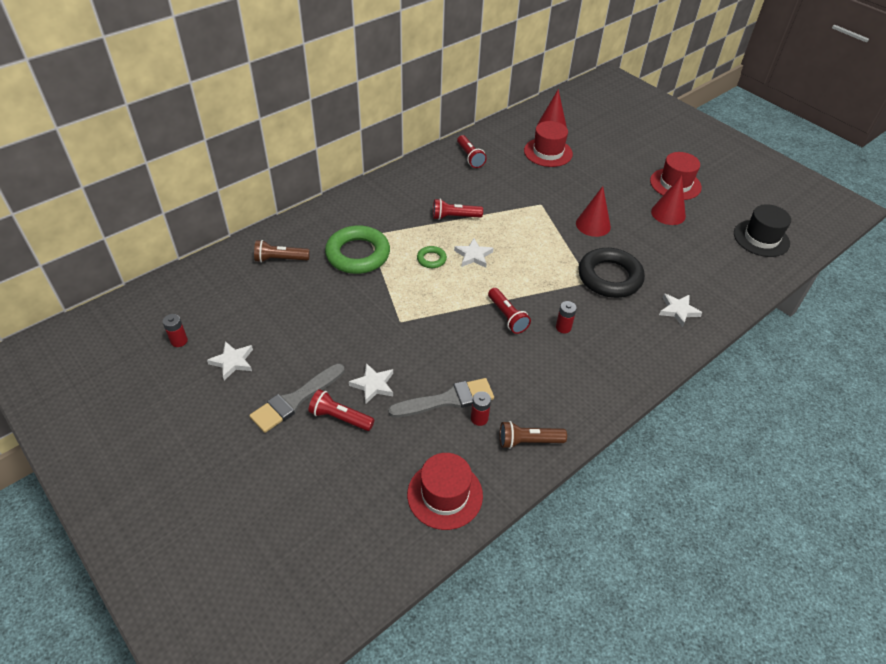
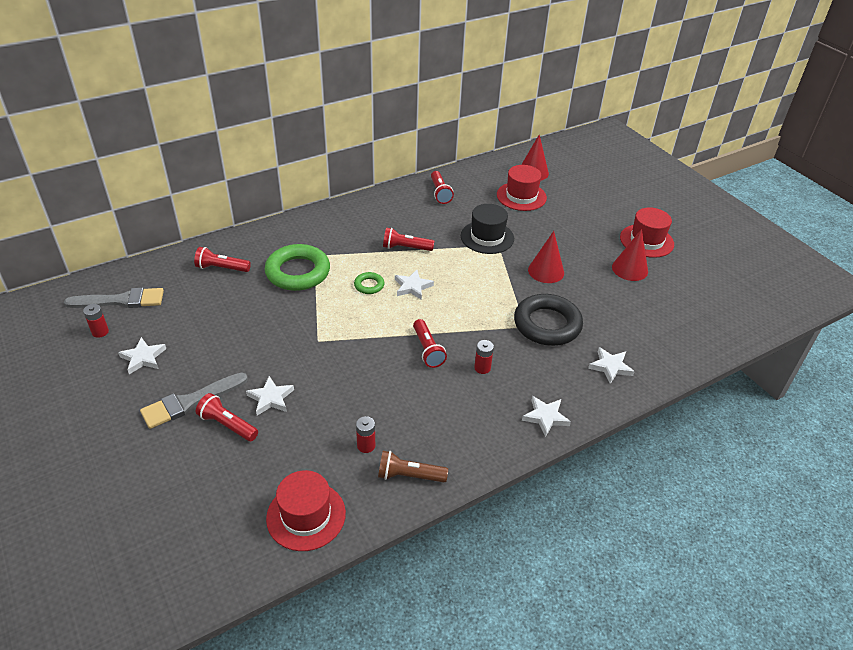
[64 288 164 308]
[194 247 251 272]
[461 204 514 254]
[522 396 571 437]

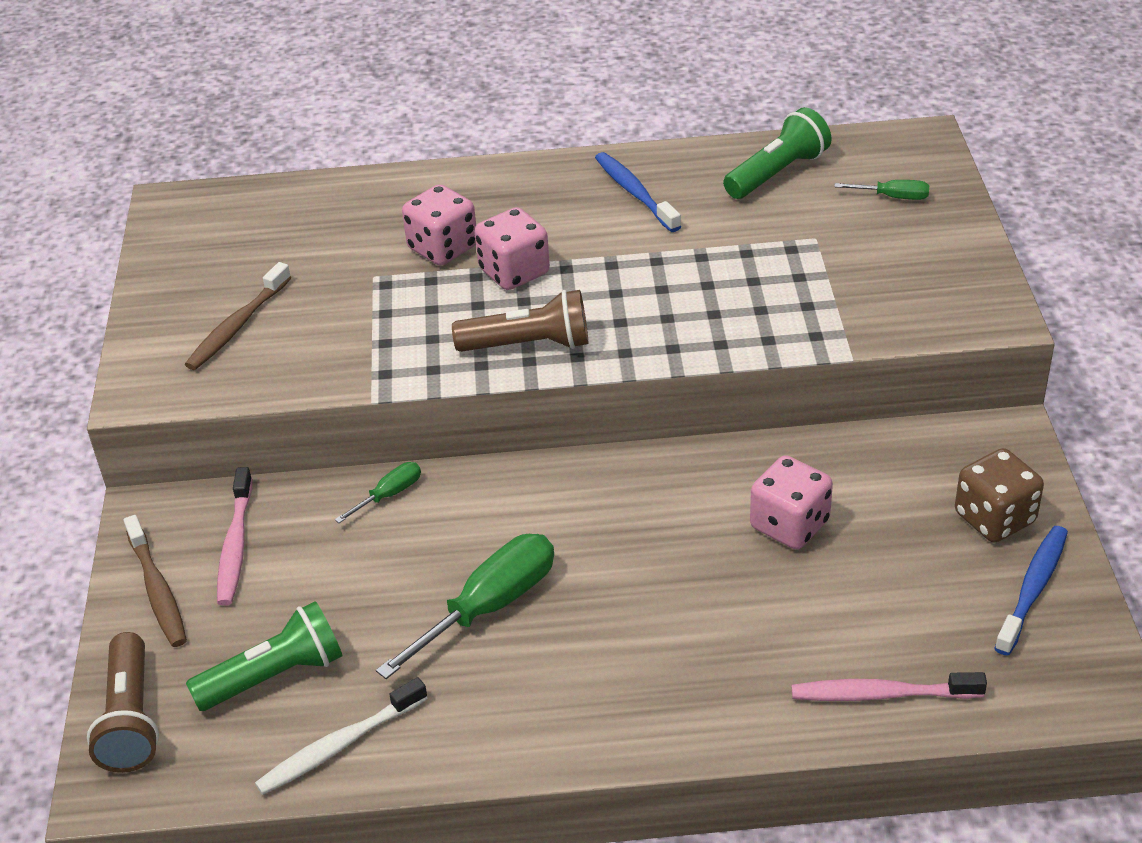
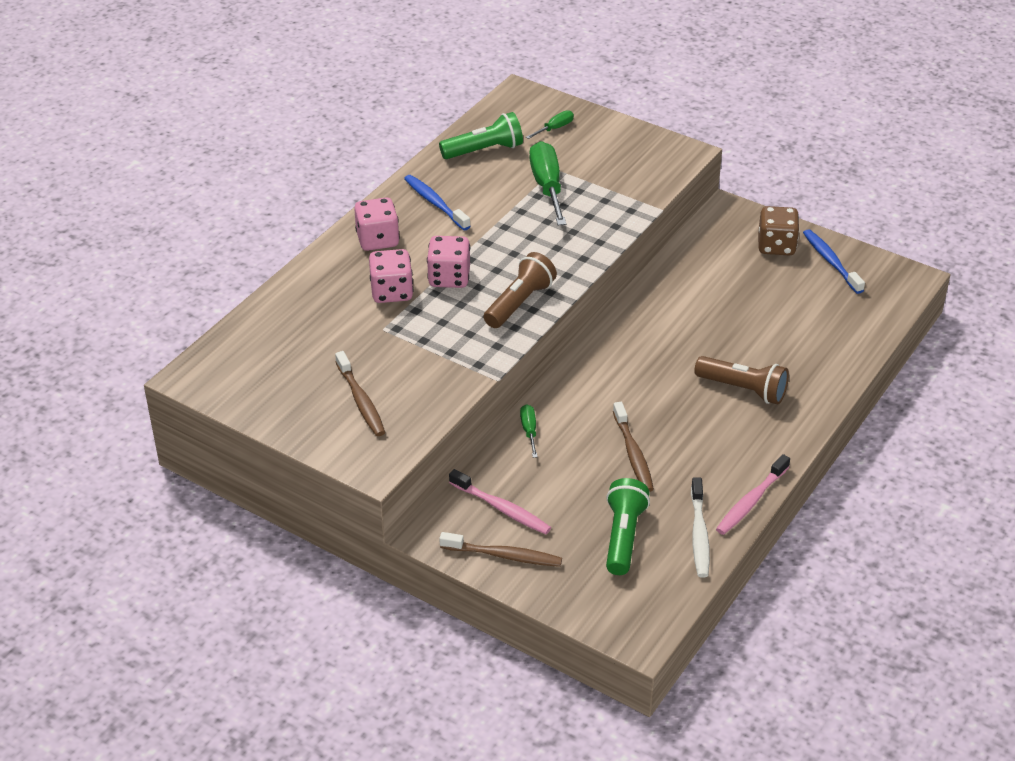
[354 197 399 251]
[404 175 470 230]
[439 112 523 159]
[529 141 566 226]
[613 402 654 492]
[694 356 789 404]
[716 454 790 535]

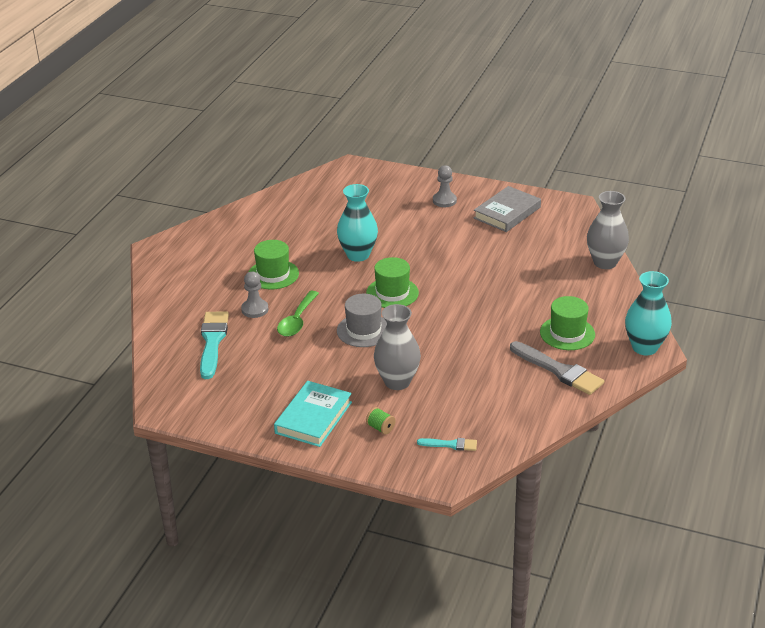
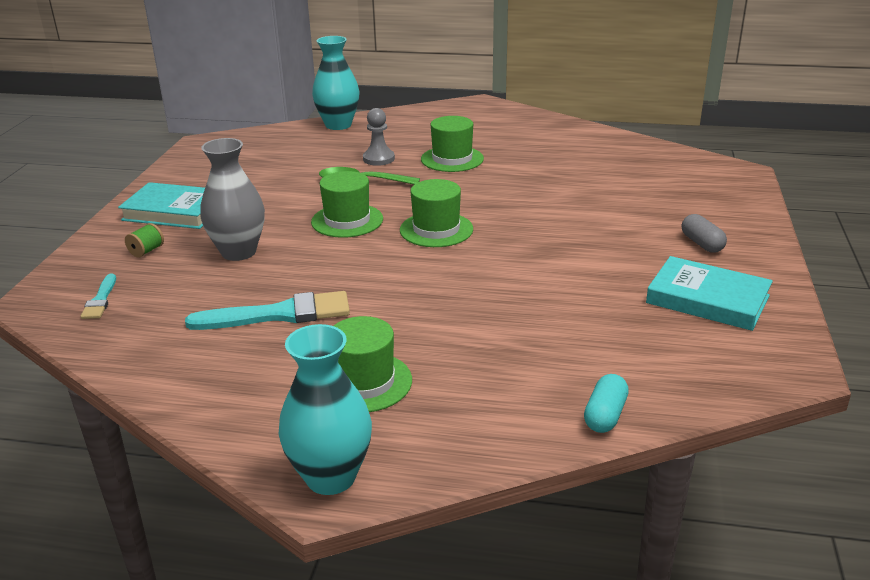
[185 291 350 330]
[311 171 383 238]
[312 36 360 130]
[584 374 629 433]
[646 256 773 331]
[682 214 727 253]
[510 341 604 395] (first image)

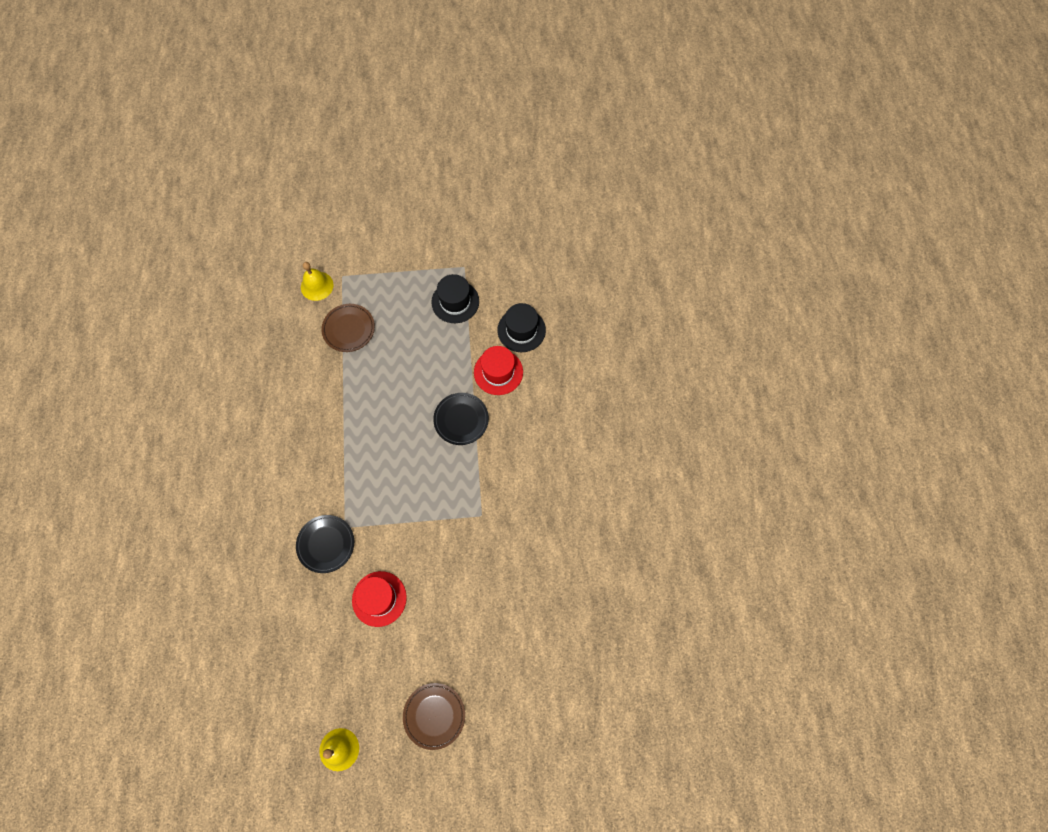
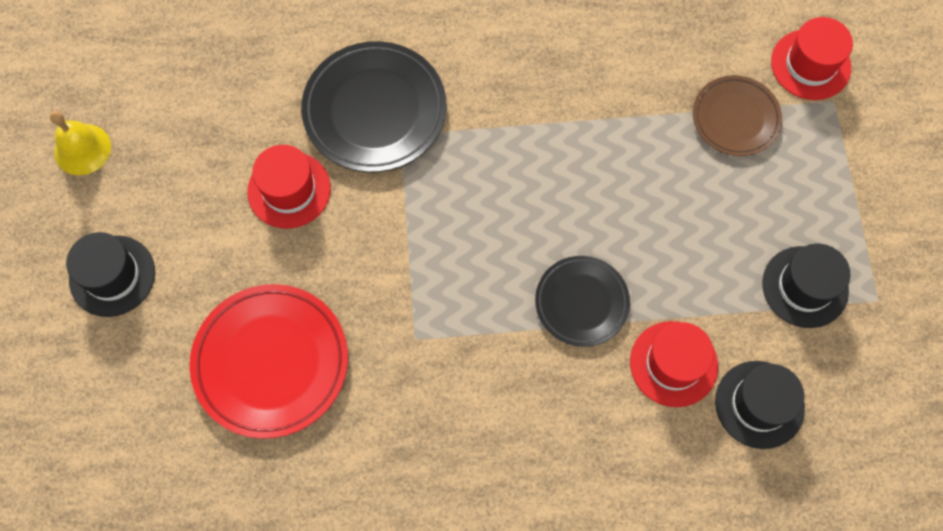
[66 232 155 317]
[190 284 348 439]
[301 41 446 172]
[771 17 853 100]

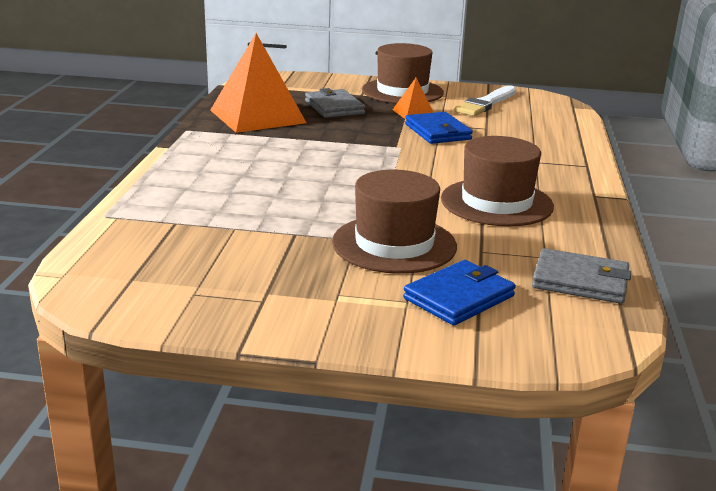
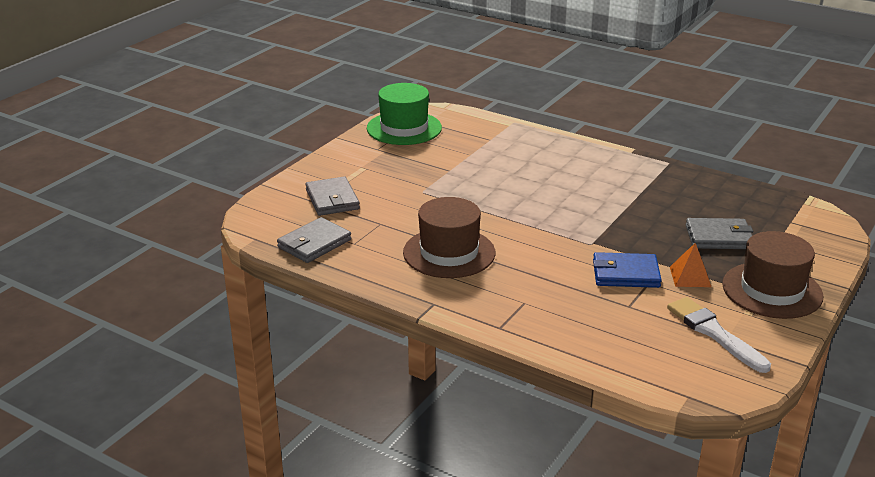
[305 176 360 216]
[367 83 442 145]
[210 33 307 133] (first image)
[332 170 457 274] (first image)

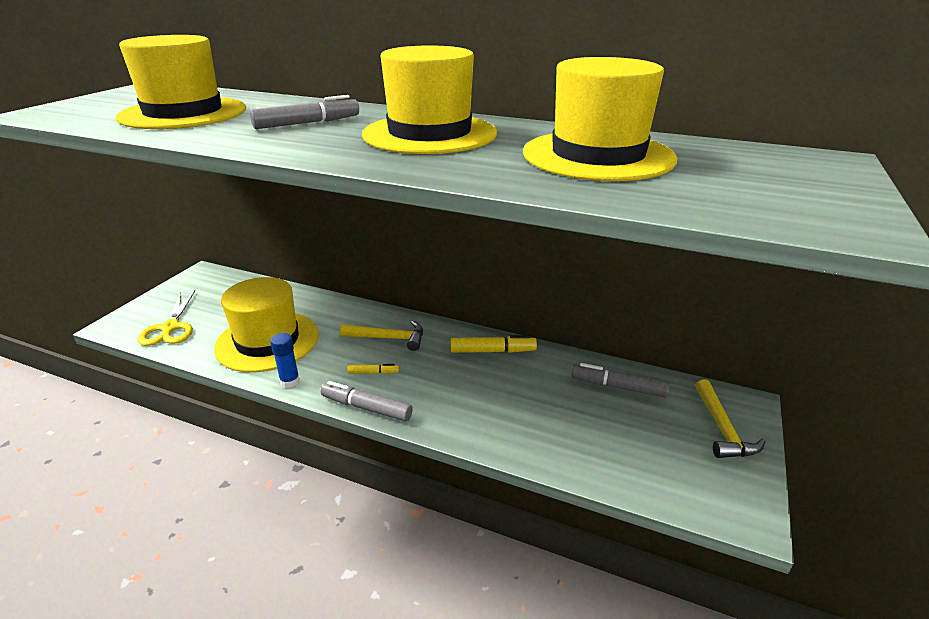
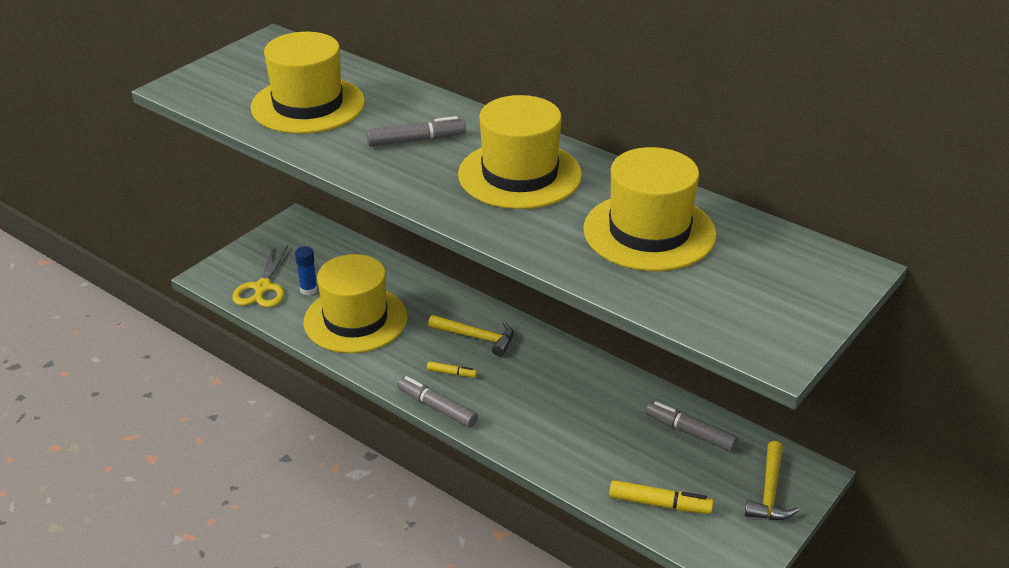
[295 246 317 295]
[609 480 714 514]

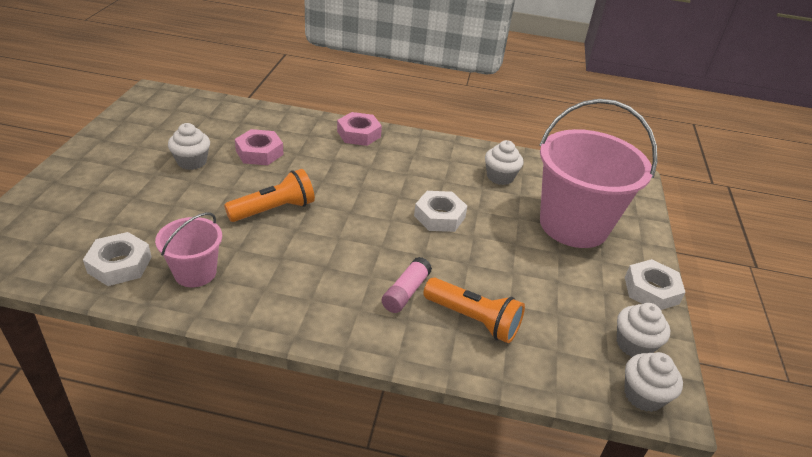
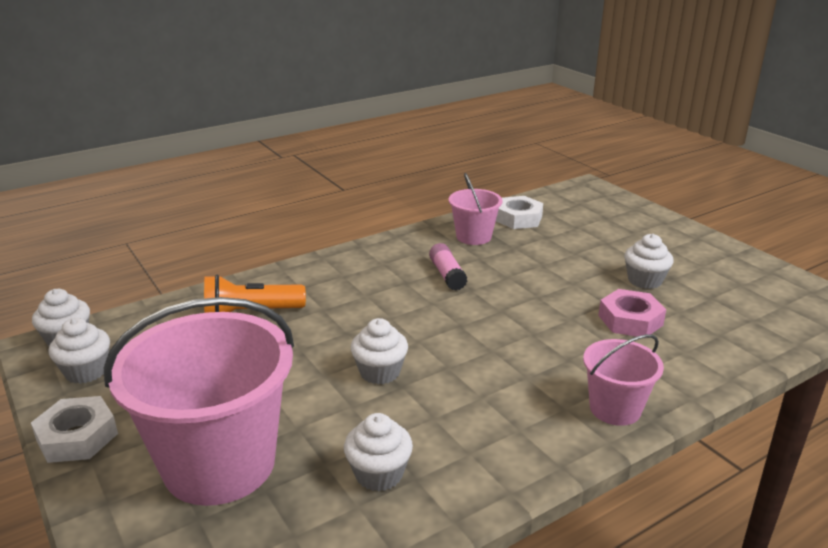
[351 318 408 384]
[429 243 468 291]
[583 334 664 426]
[224 169 315 222] (first image)

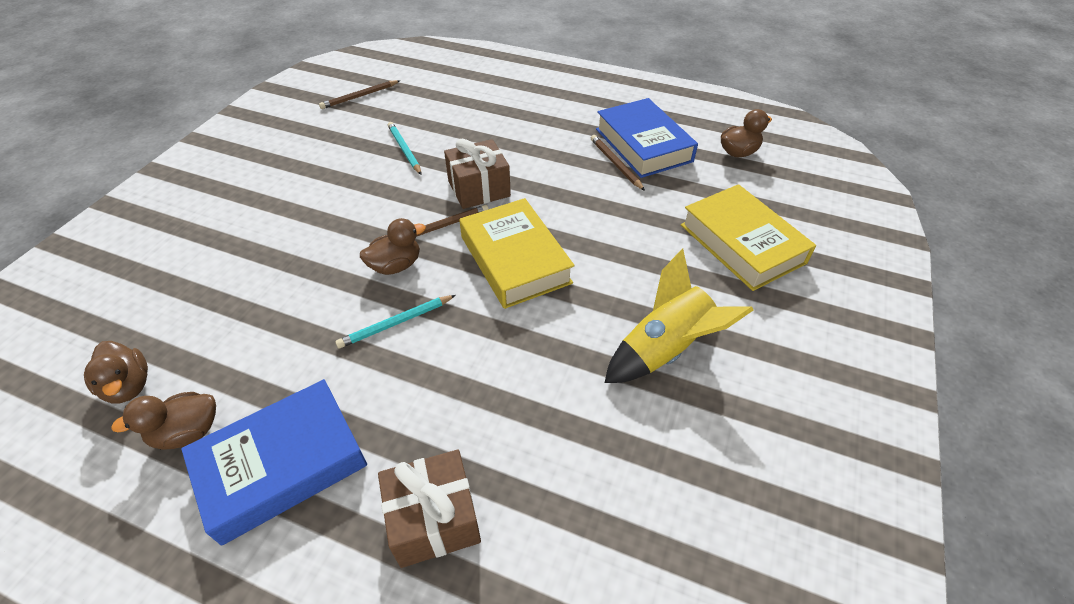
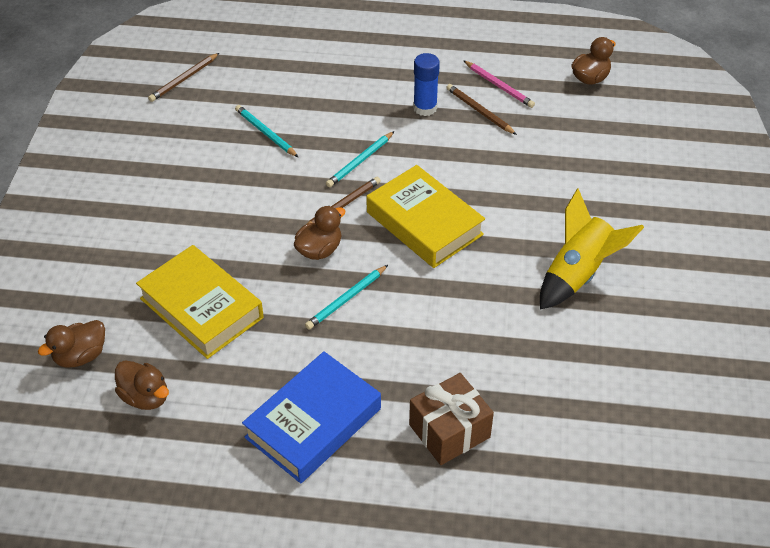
[38 320 105 368]
[136 245 264 359]
[326 131 394 187]
[413 53 440 116]
[463 60 535 108]

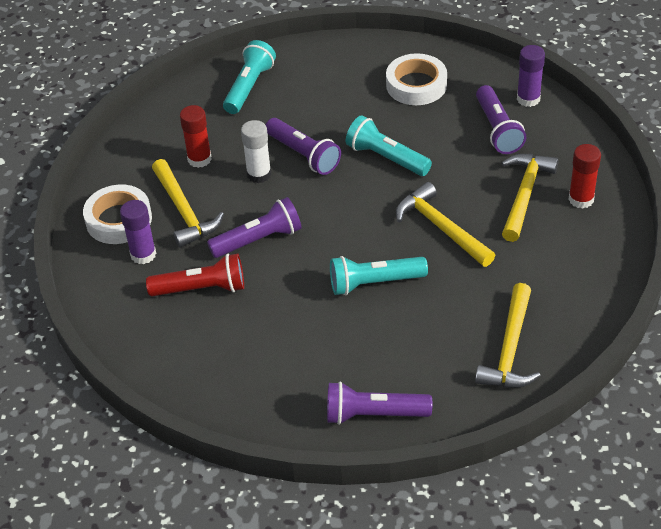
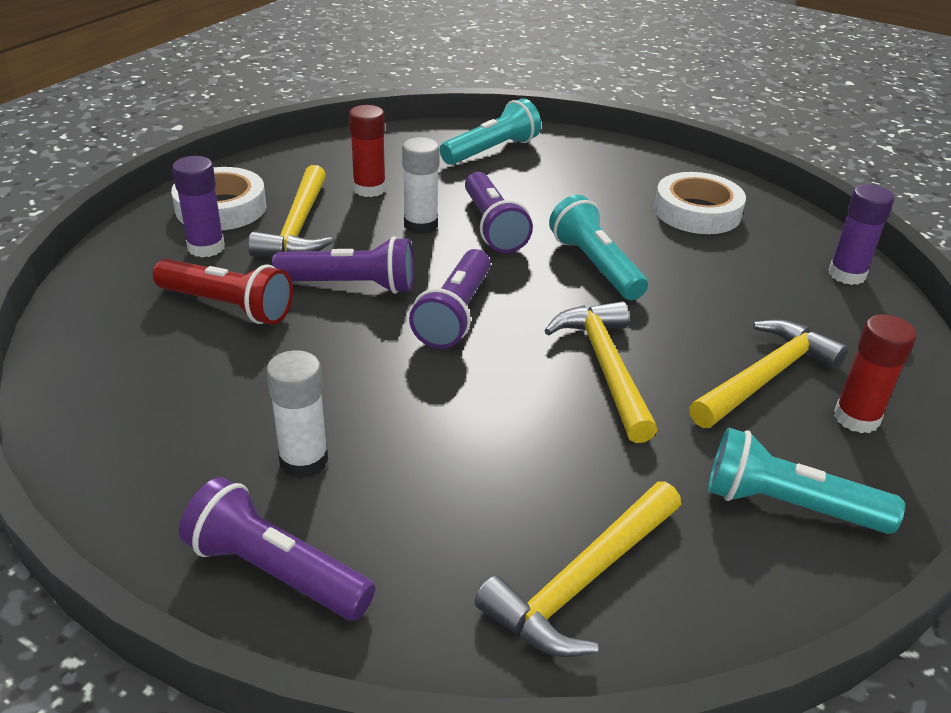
[266 350 328 479]
[409 249 491 349]
[708 427 905 534]

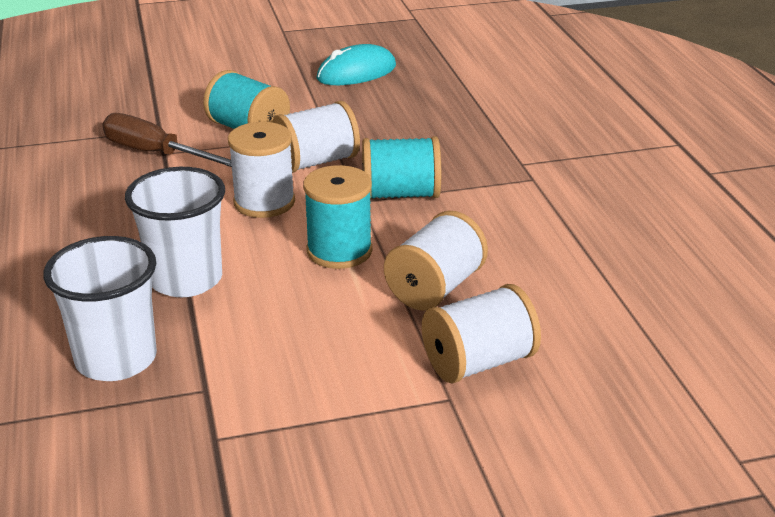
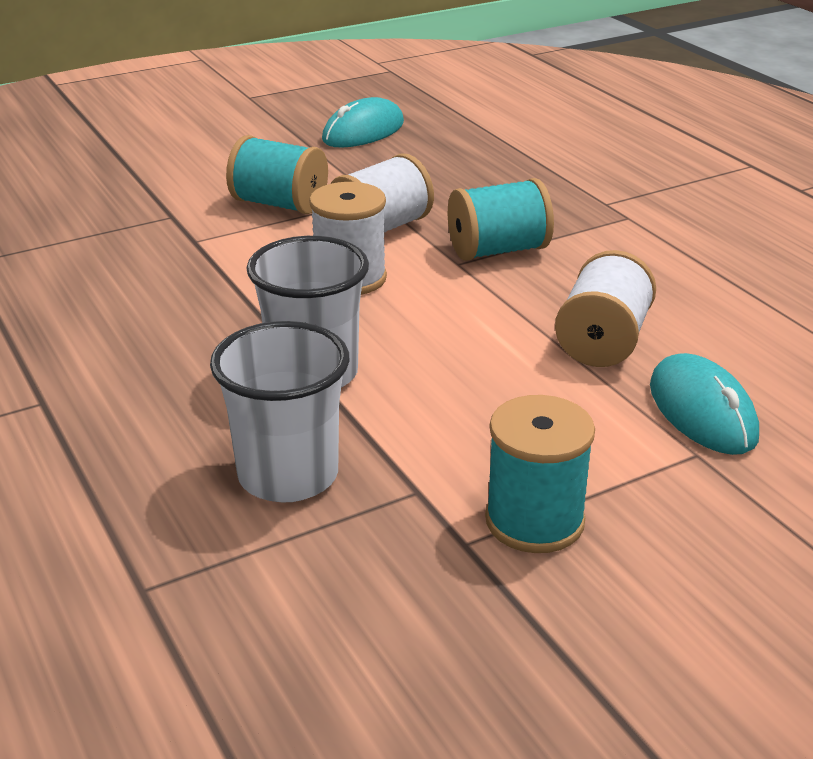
[485 395 595 553]
[650 353 759 455]
[102 113 232 167] (first image)

